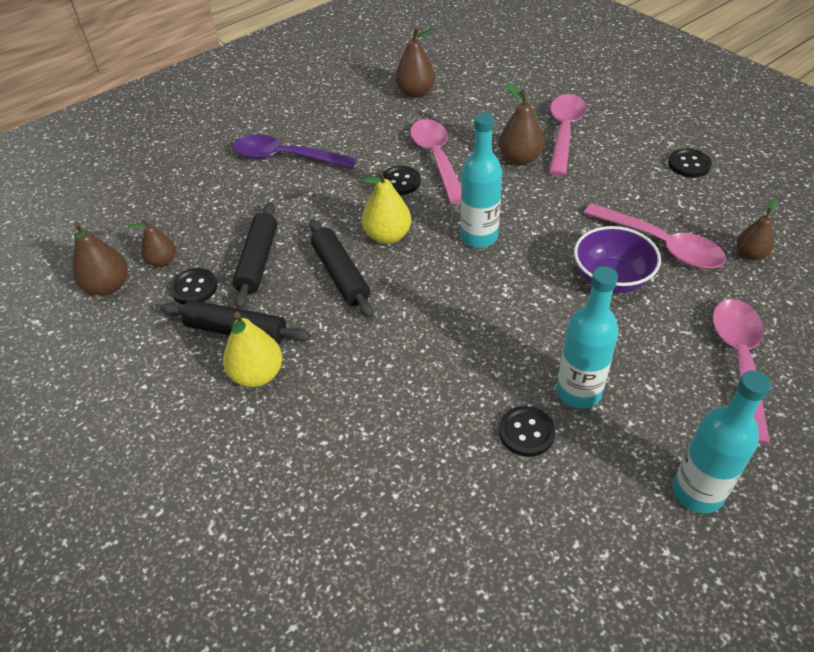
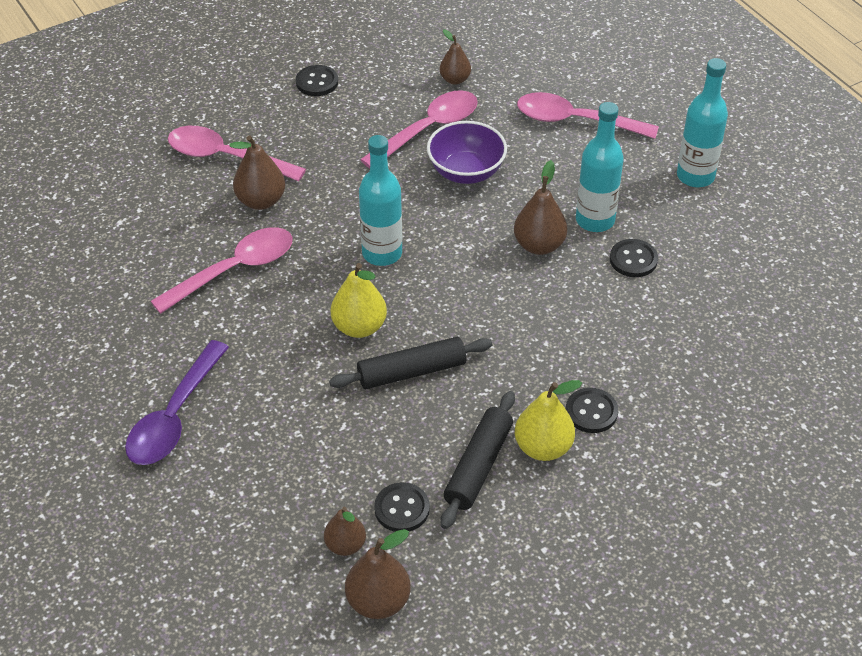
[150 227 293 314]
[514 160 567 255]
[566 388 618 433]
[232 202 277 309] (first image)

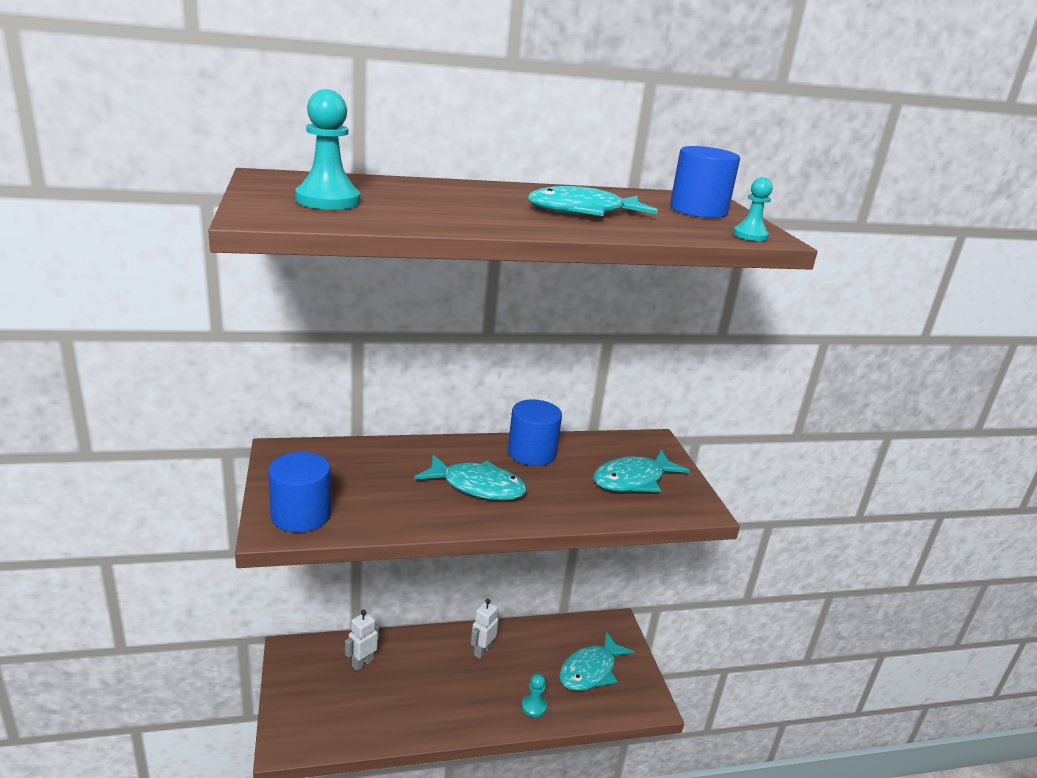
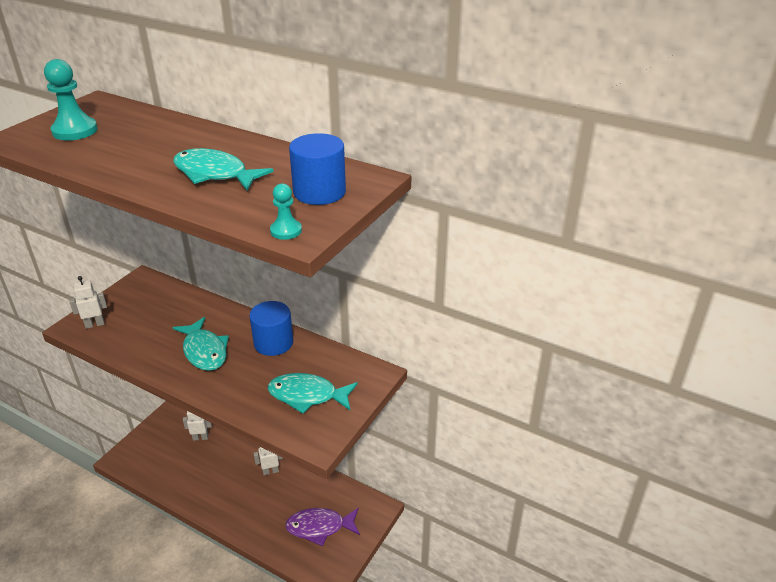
[69 276 107 329]
[285 508 360 546]
[522 674 547 717] (first image)

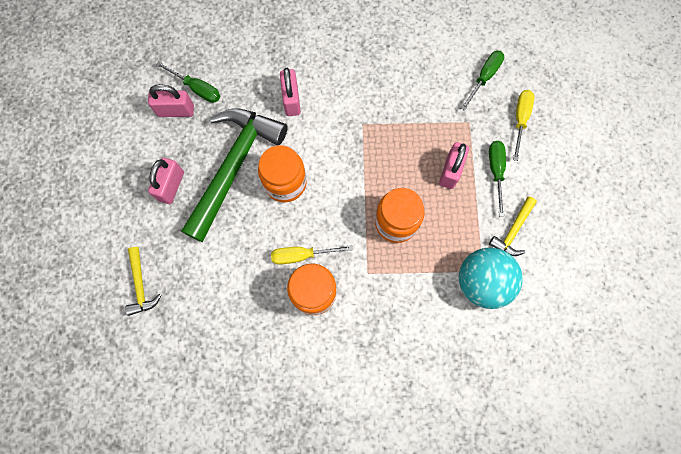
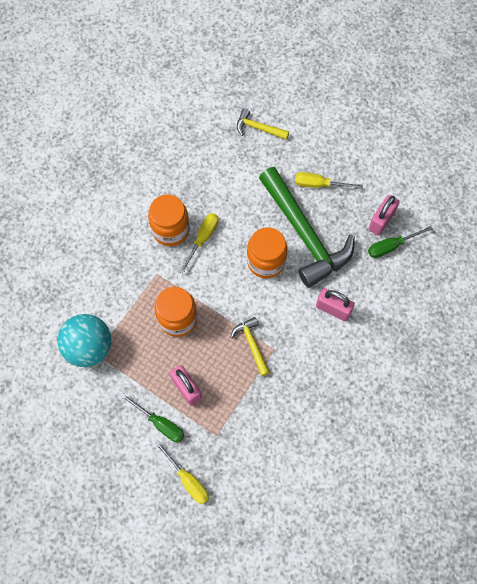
[230 317 270 376]
[295 172 363 189]
[461 51 504 111] (first image)

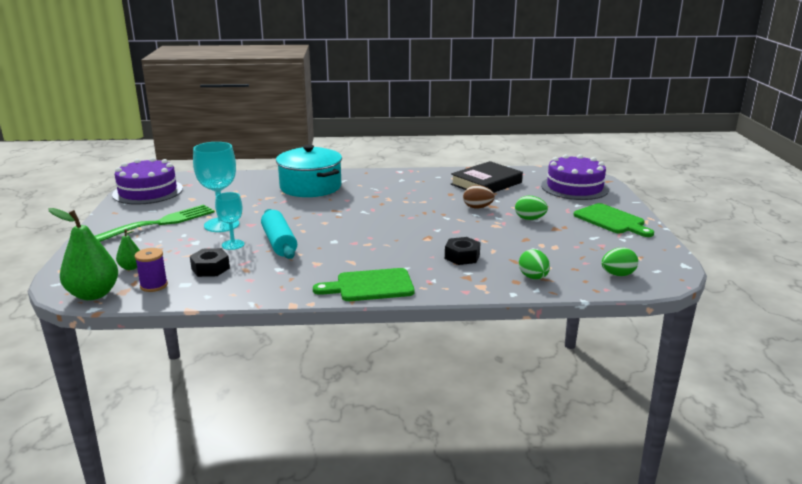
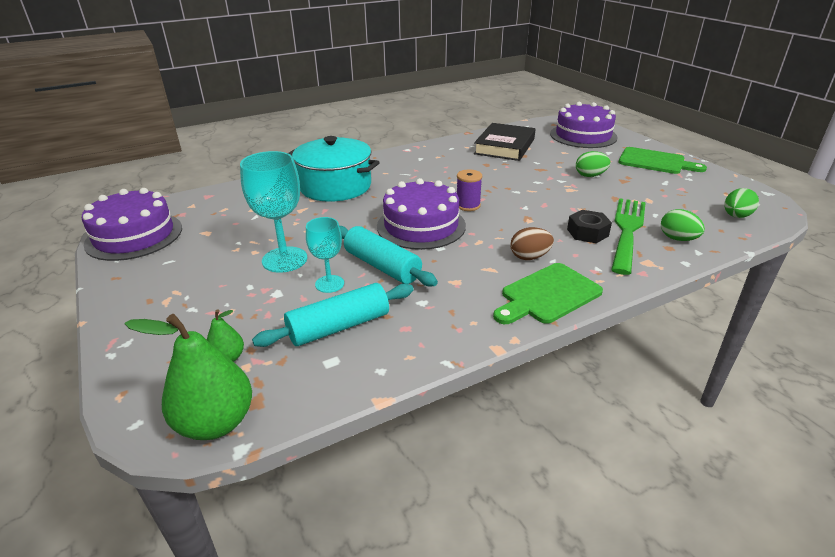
[252 283 414 347]
[377 178 466 250]
[457 170 482 211]
[510 227 554 260]
[611 198 646 275]

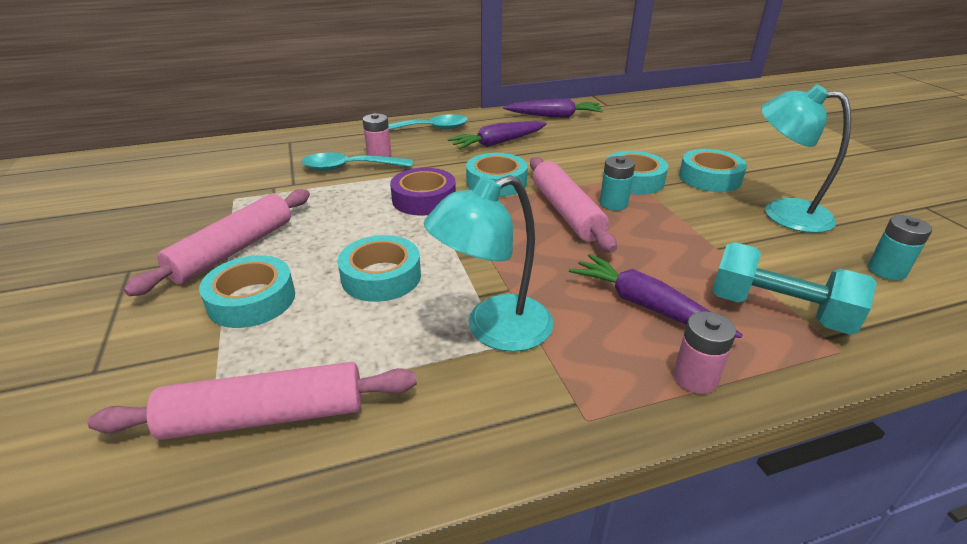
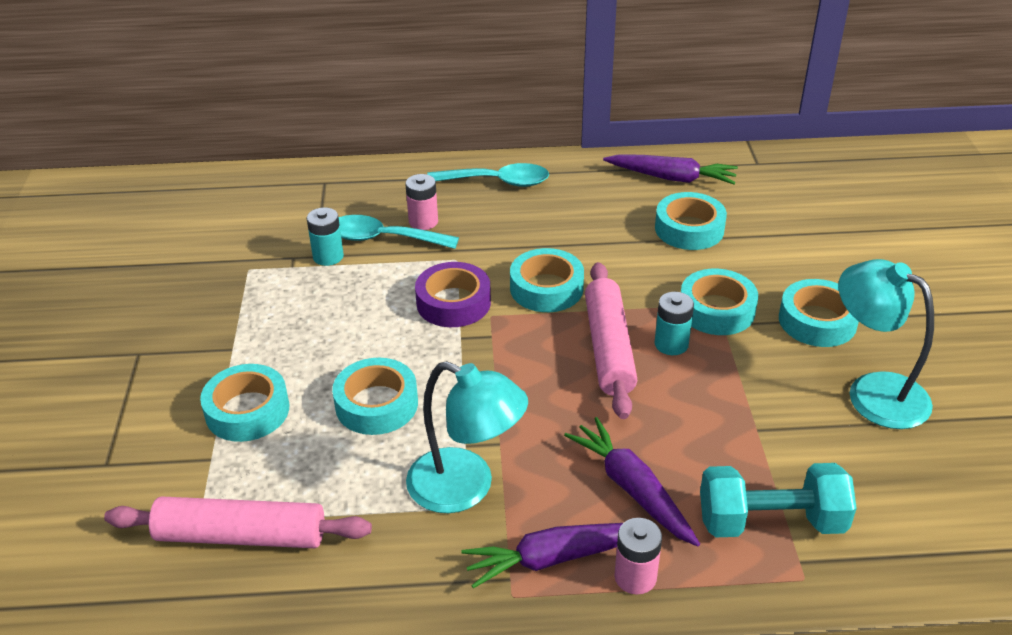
[307 207 344 266]
[406 361 528 513]
[461 523 623 588]
[655 192 727 250]
[700 463 857 537]
[123 189 310 296] (first image)

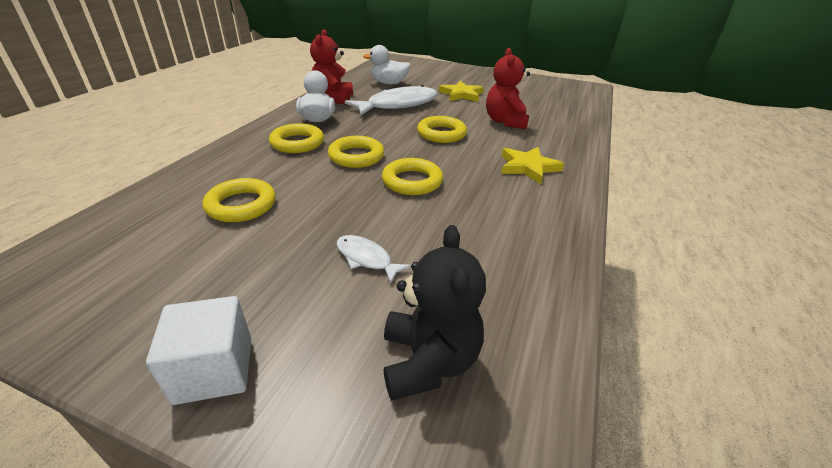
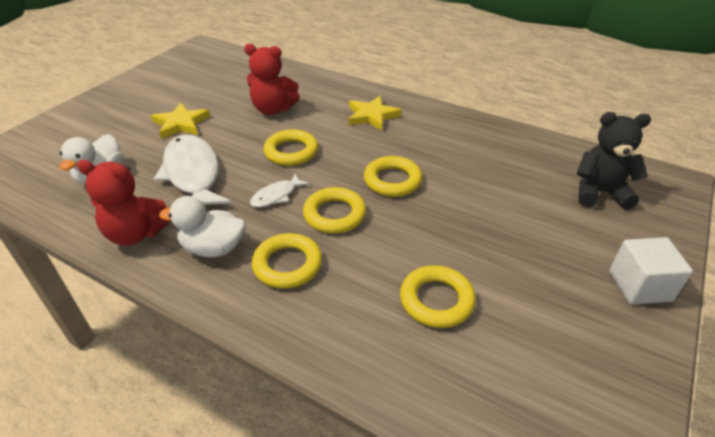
[250 174 309 207]

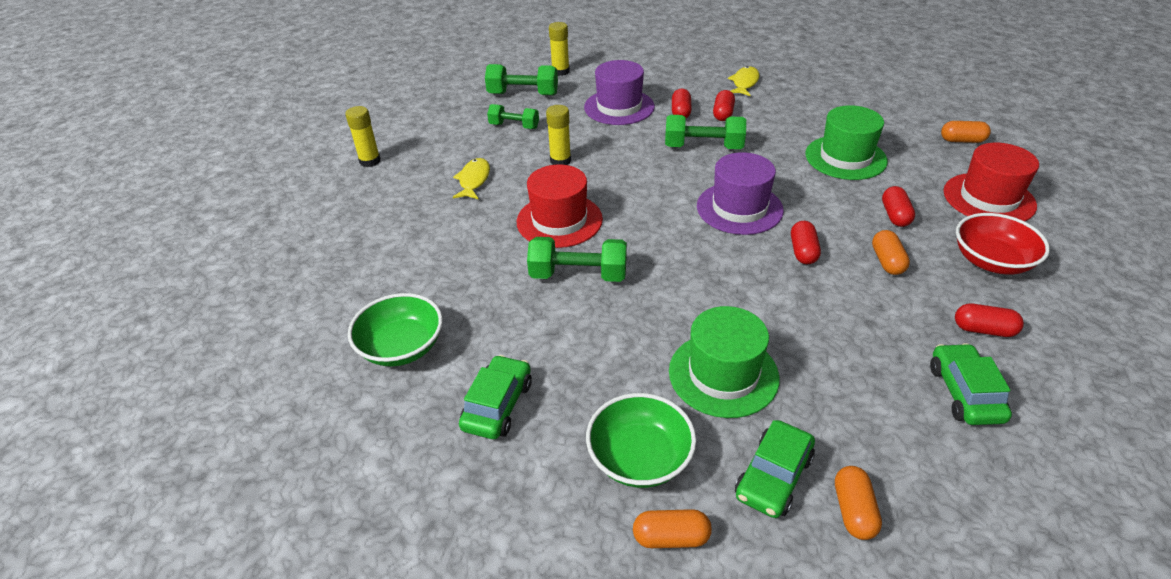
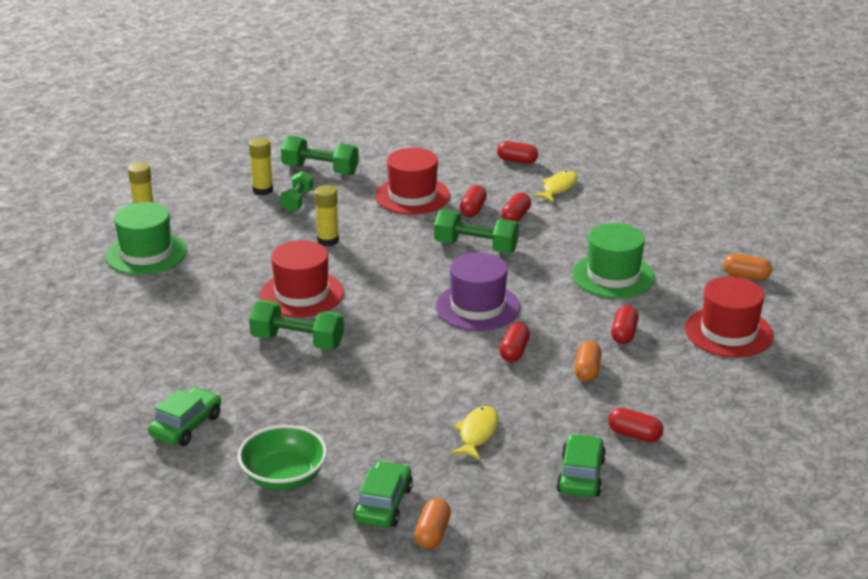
[106 202 187 275]
[249 137 273 195]
[280 171 313 212]
[353 461 413 527]
[375 148 450 215]
[450 406 498 460]
[497 141 538 164]
[348 293 443 366] (first image)
[633 509 712 548] (first image)
[956 213 1050 275] (first image)

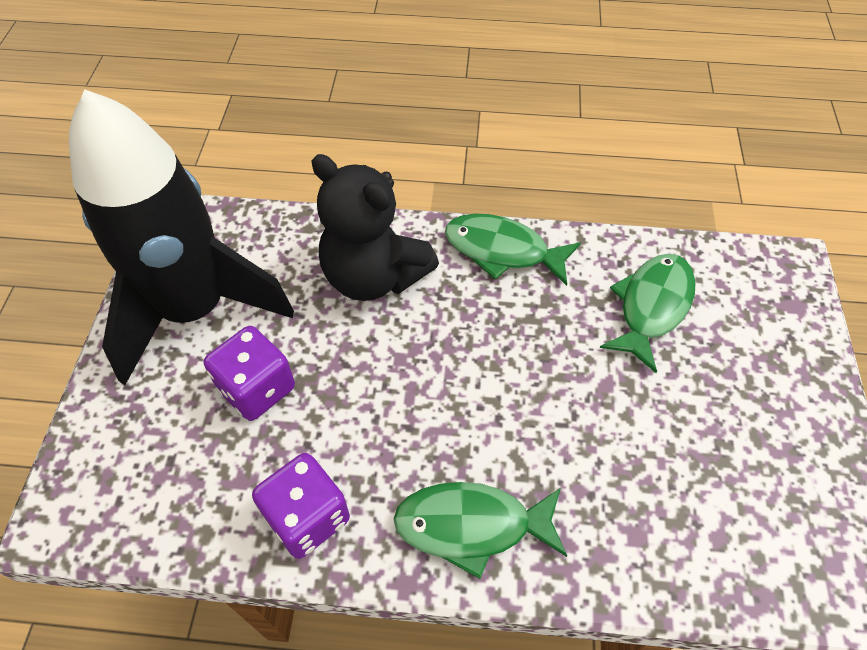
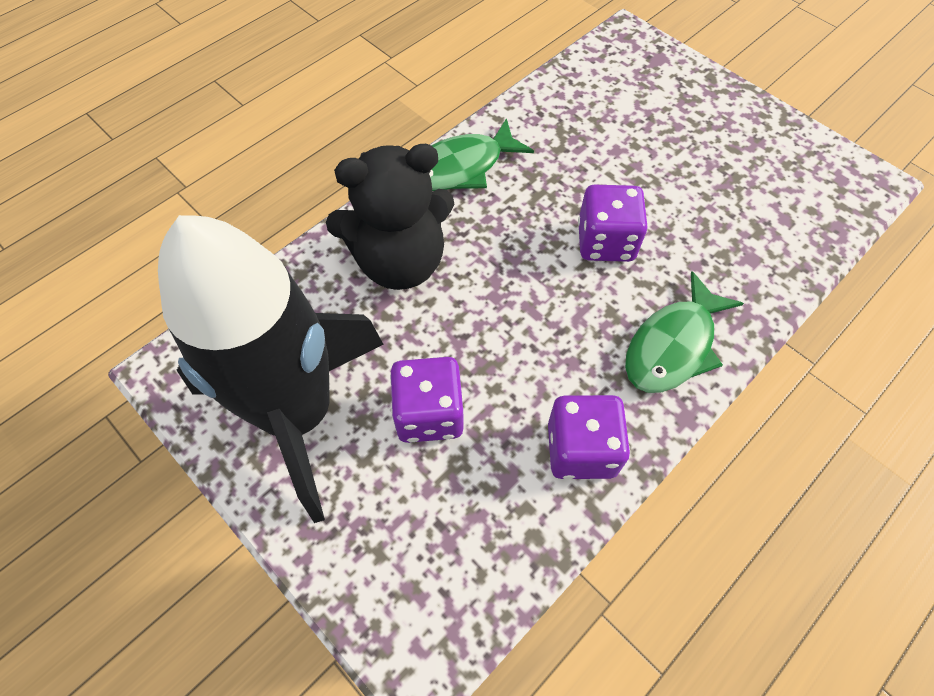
[578 185 648 262]
[600 254 696 373] (first image)

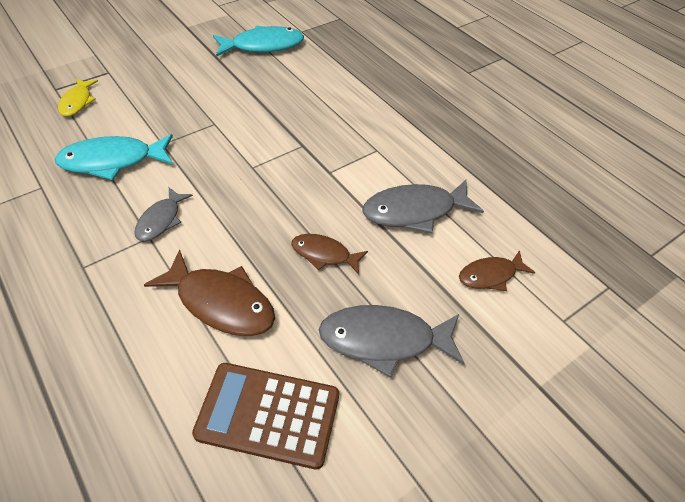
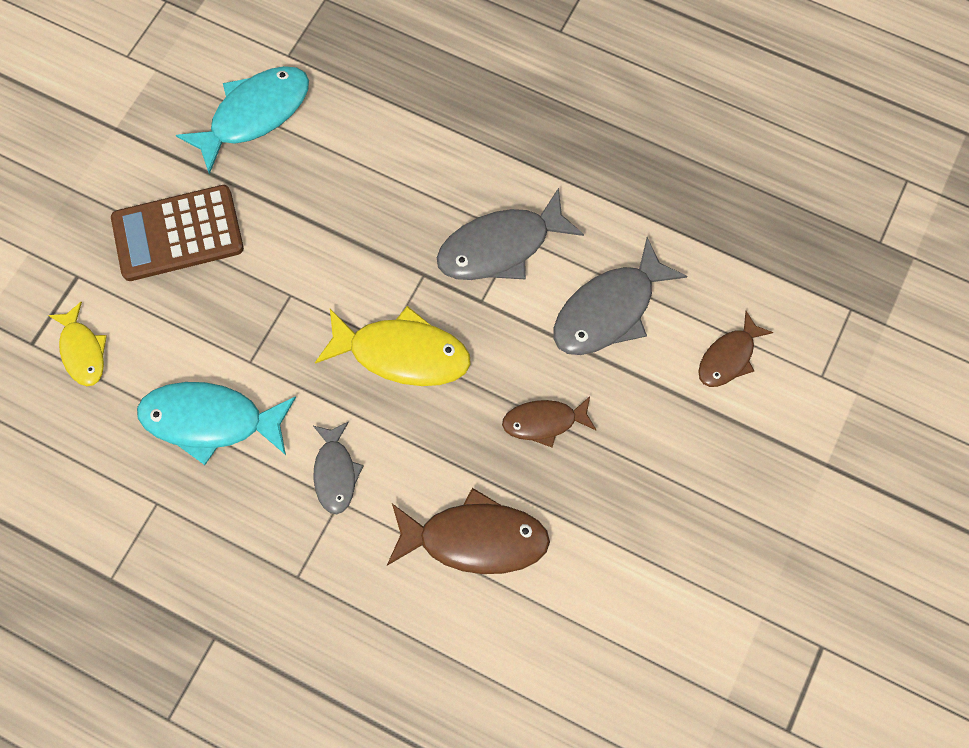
[111 185 244 281]
[137 382 296 465]
[315 306 471 386]
[437 188 584 280]

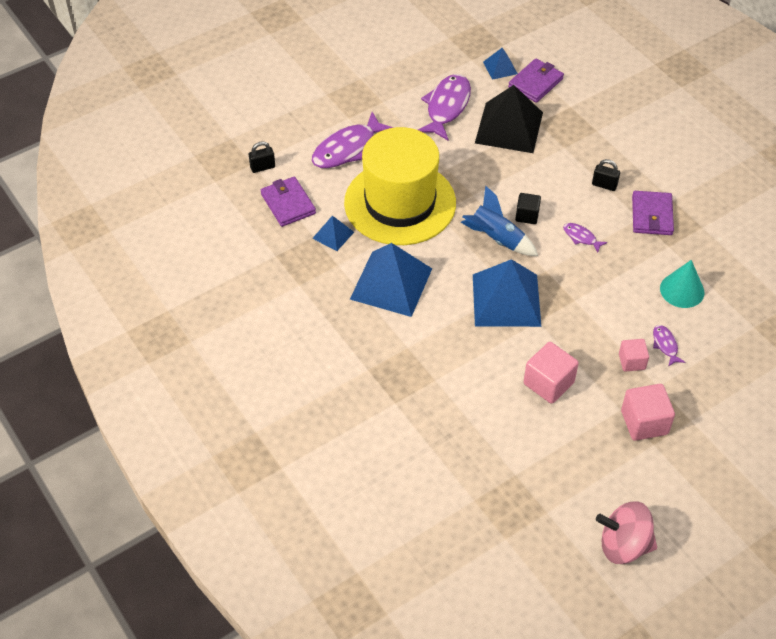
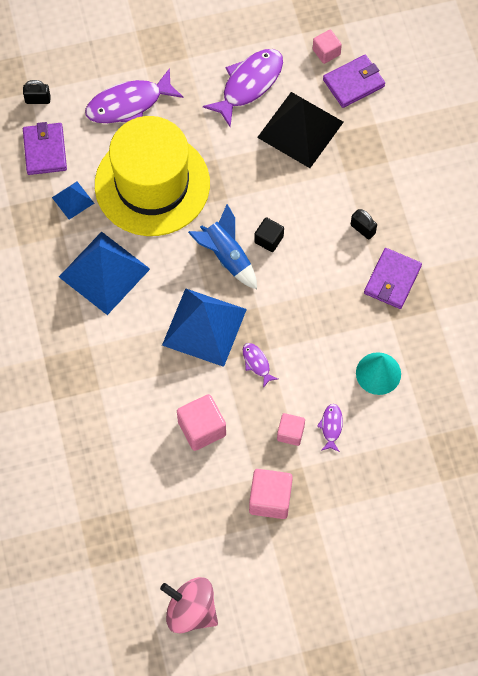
[243 343 278 388]
[313 30 342 64]

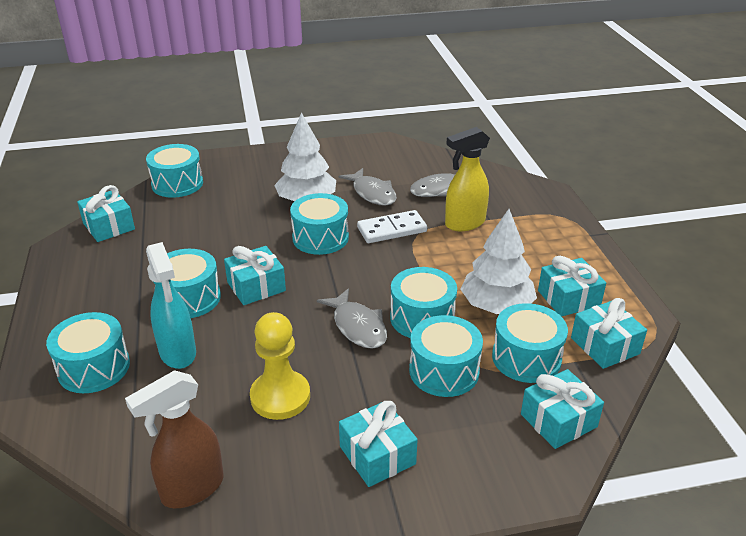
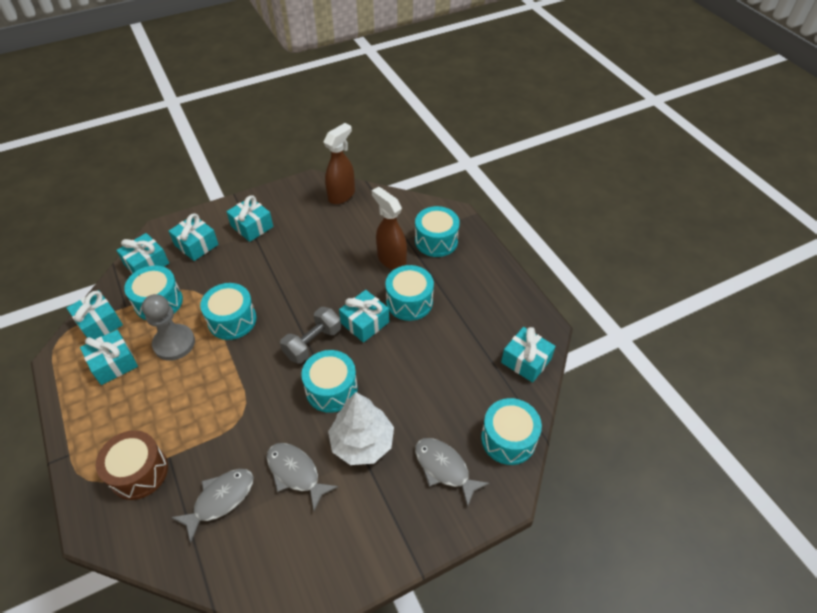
[96 430 168 500]
[142 294 195 361]
[169 213 219 261]
[280 307 341 363]
[372 187 407 270]
[415 438 490 508]
[250 312 310 420] (first image)
[357 210 427 243] (first image)
[409 315 483 397] (first image)
[445 127 490 231] (first image)

